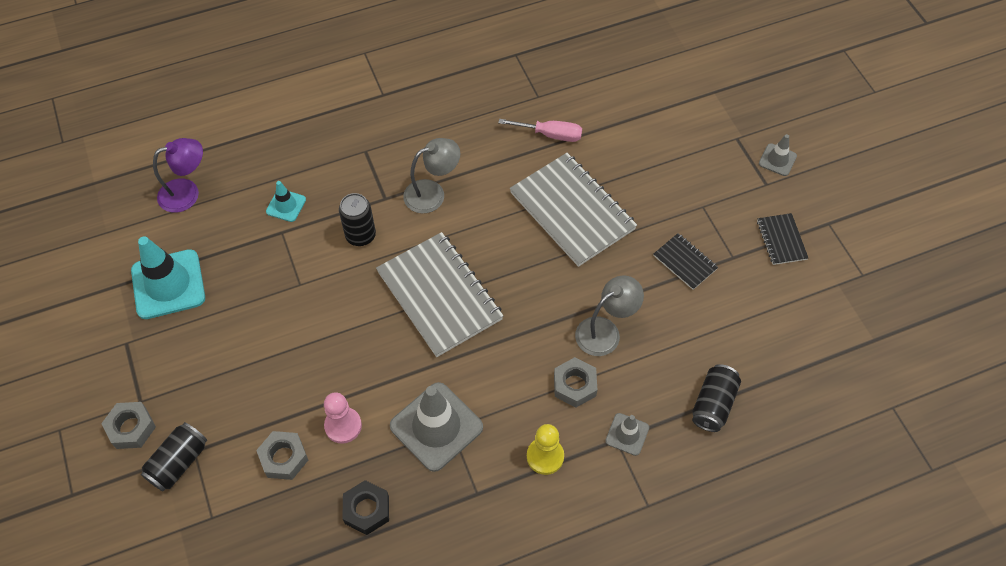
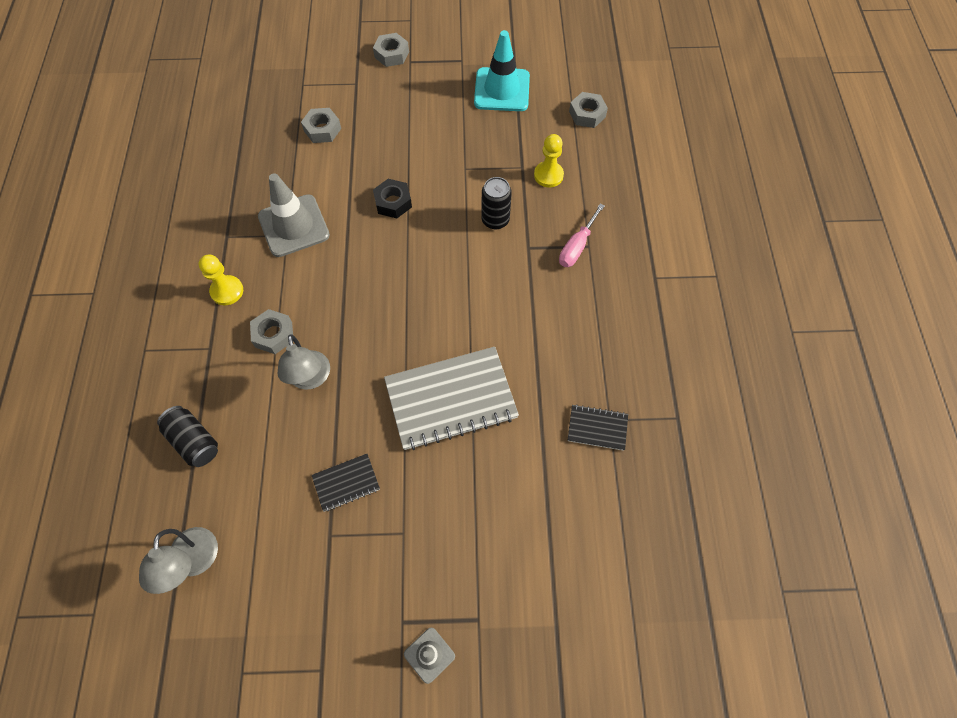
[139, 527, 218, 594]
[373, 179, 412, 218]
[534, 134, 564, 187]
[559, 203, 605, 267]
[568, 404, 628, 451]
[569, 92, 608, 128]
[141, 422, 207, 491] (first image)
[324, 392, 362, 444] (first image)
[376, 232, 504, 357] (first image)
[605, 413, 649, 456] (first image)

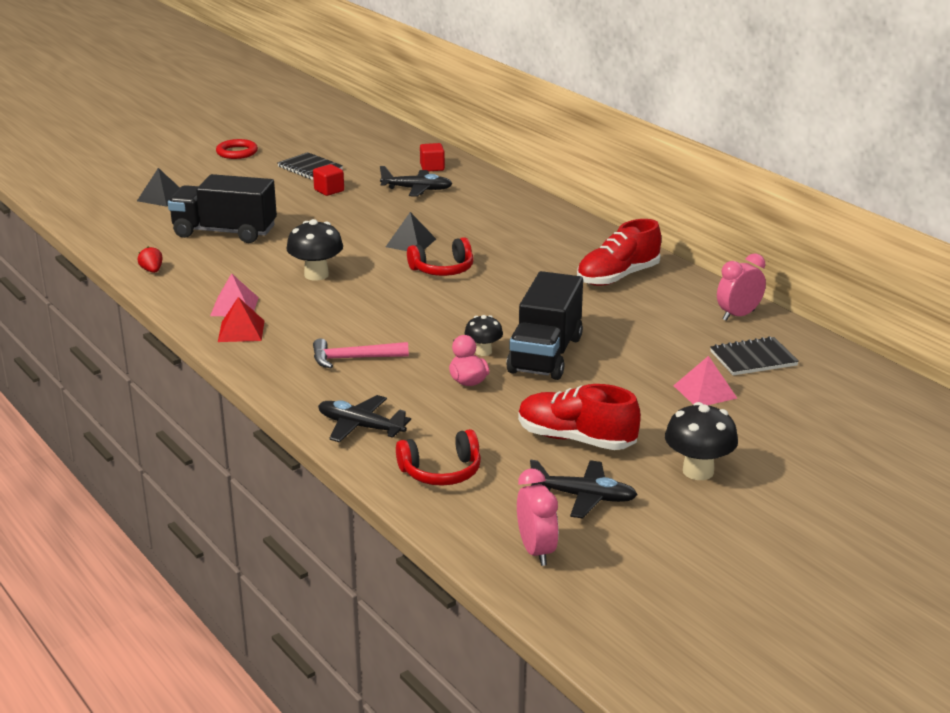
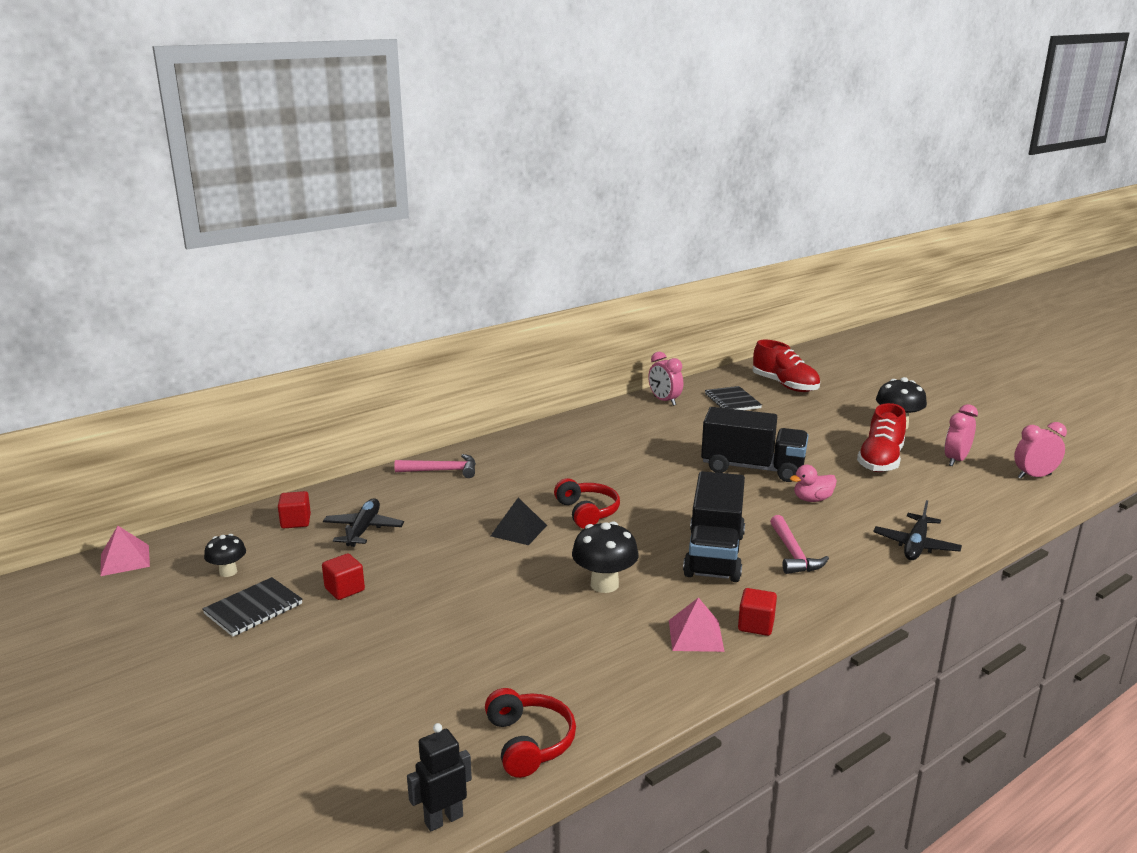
[100, 526, 150, 576]
[204, 534, 246, 577]
[394, 454, 476, 478]
[407, 723, 472, 831]
[485, 688, 576, 778]
[683, 471, 745, 582]
[738, 588, 777, 636]
[753, 340, 820, 392]
[945, 404, 978, 466]
[137, 168, 180, 207] (first image)
[138, 247, 163, 273] (first image)
[216, 139, 258, 159] (first image)

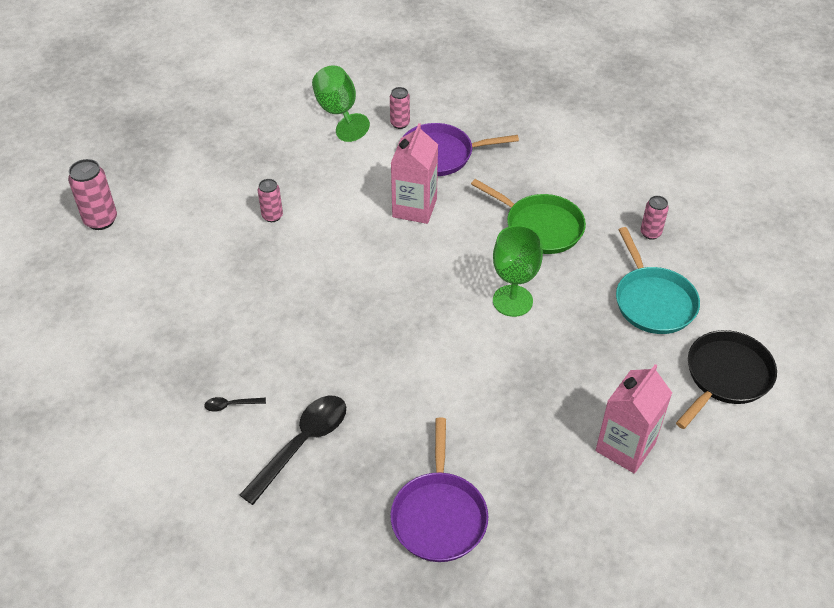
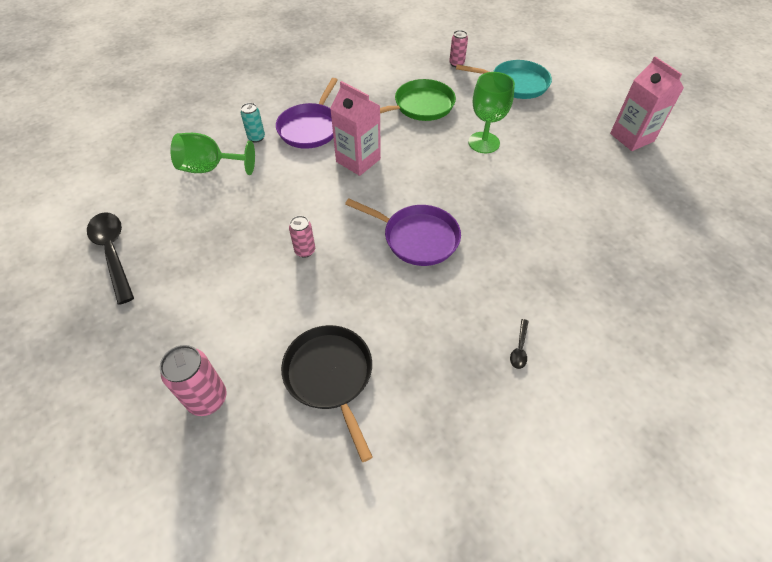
[87, 212, 134, 305]
[241, 103, 265, 143]
[281, 325, 372, 462]
[345, 199, 461, 266]

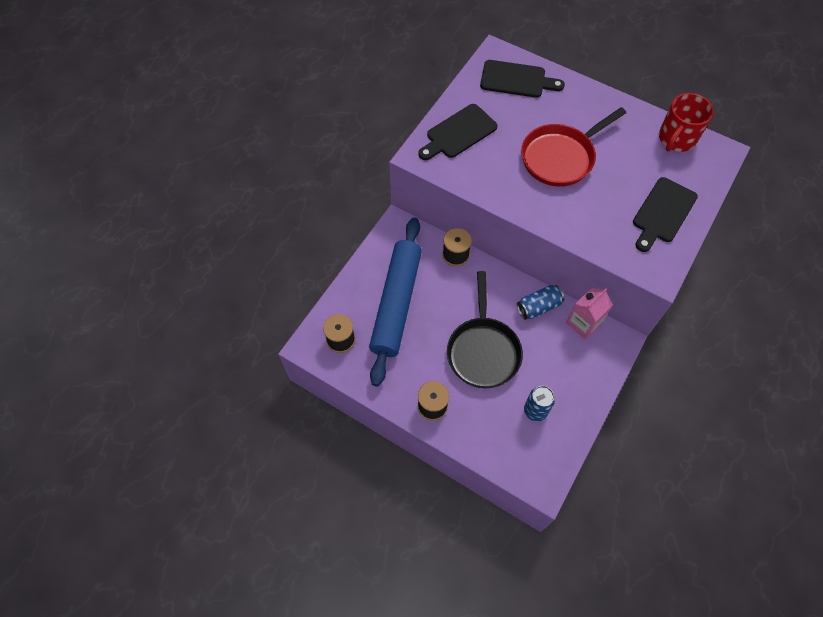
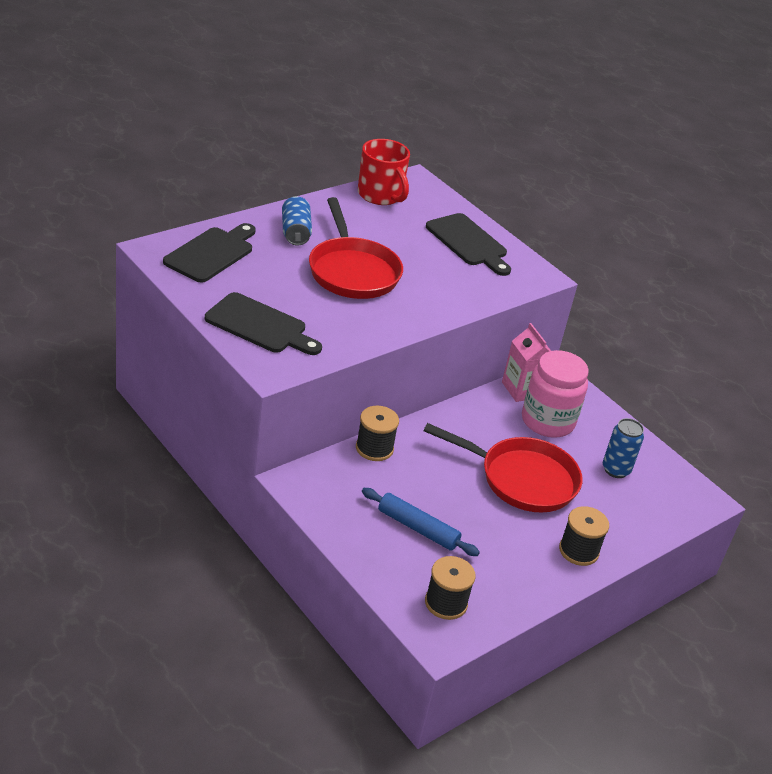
[205, 292, 322, 355]
[282, 196, 312, 245]
[362, 488, 480, 556]
[423, 423, 583, 513]
[522, 350, 589, 438]

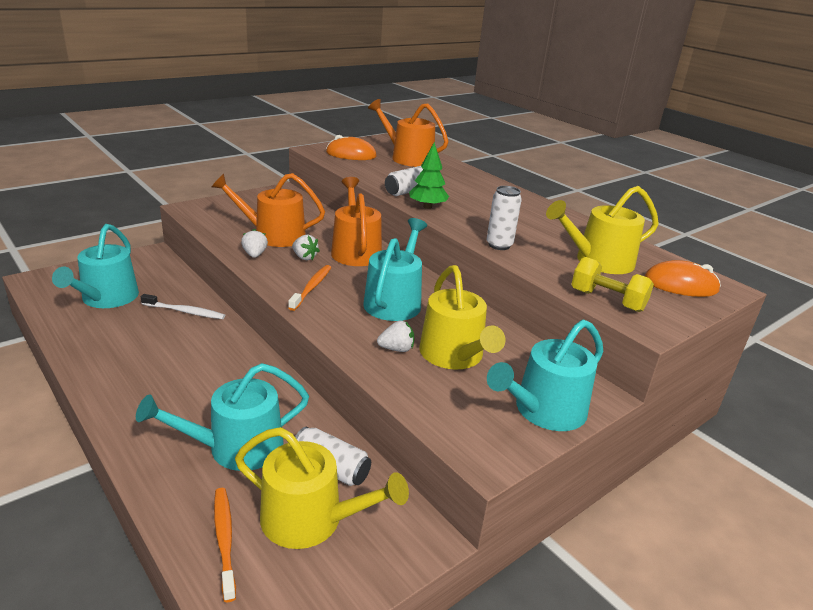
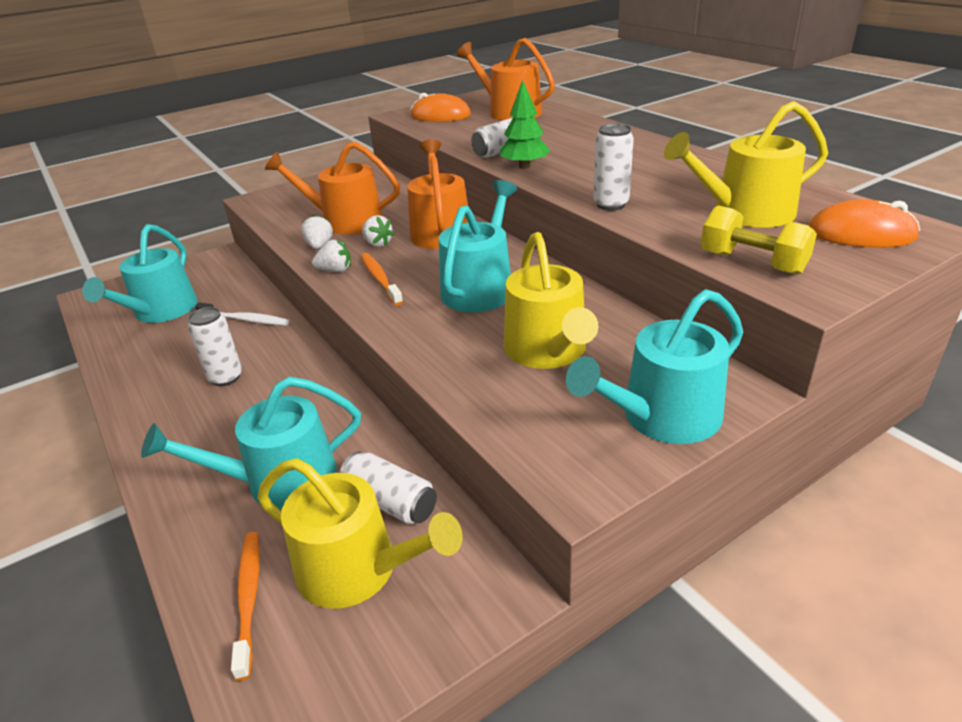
[188, 307, 242, 386]
[312, 240, 351, 272]
[361, 253, 403, 306]

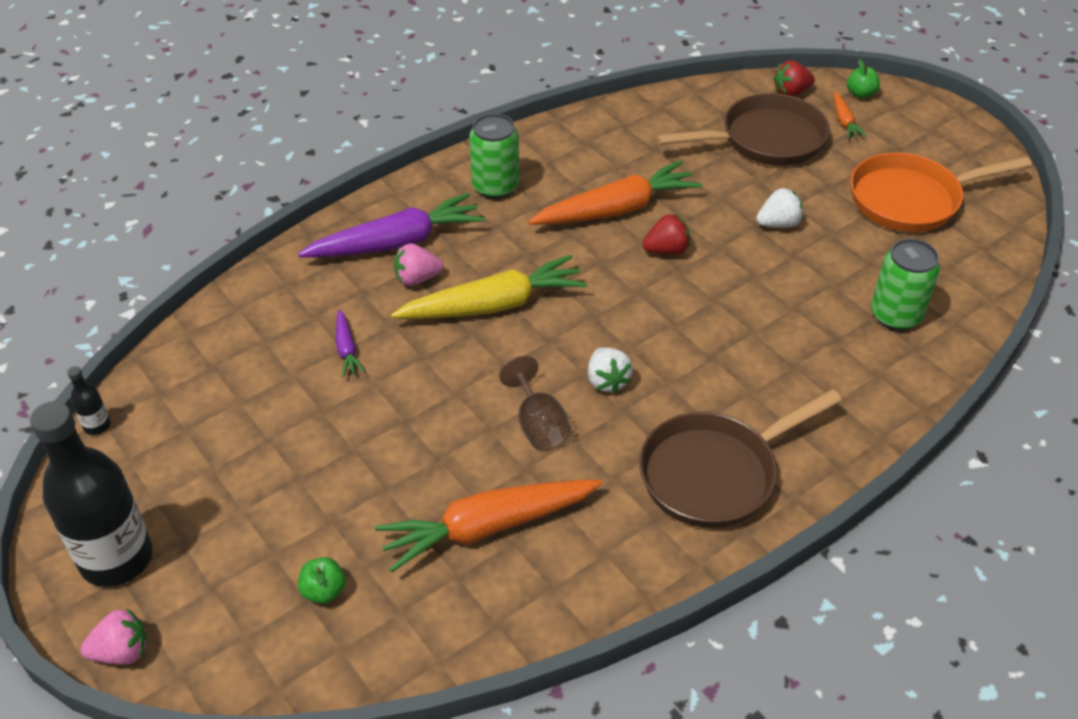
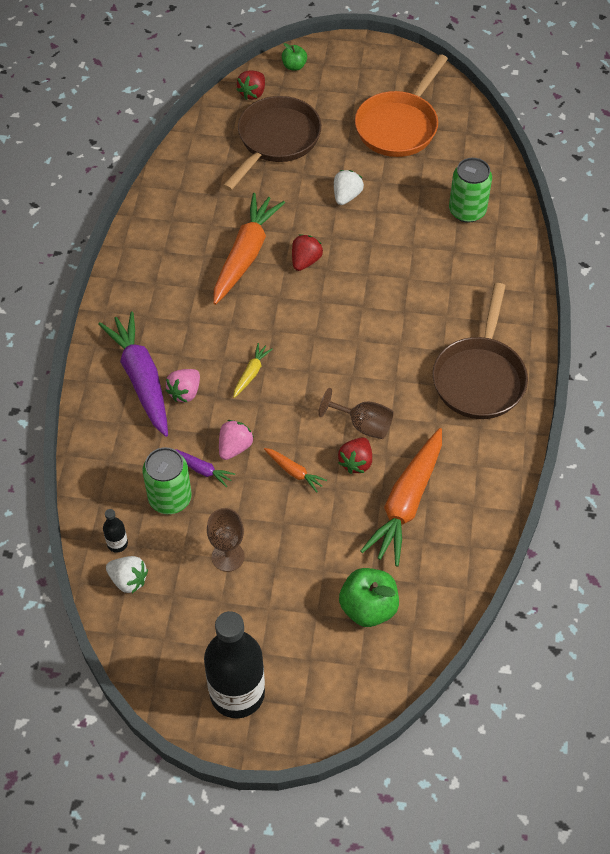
[98, 311, 168, 437]
[103, 509, 128, 553]
[106, 556, 148, 593]
[143, 447, 192, 514]
[207, 508, 244, 572]
[219, 420, 254, 460]
[233, 343, 273, 398]
[264, 448, 327, 493]
[338, 437, 372, 474]
[339, 568, 399, 627]

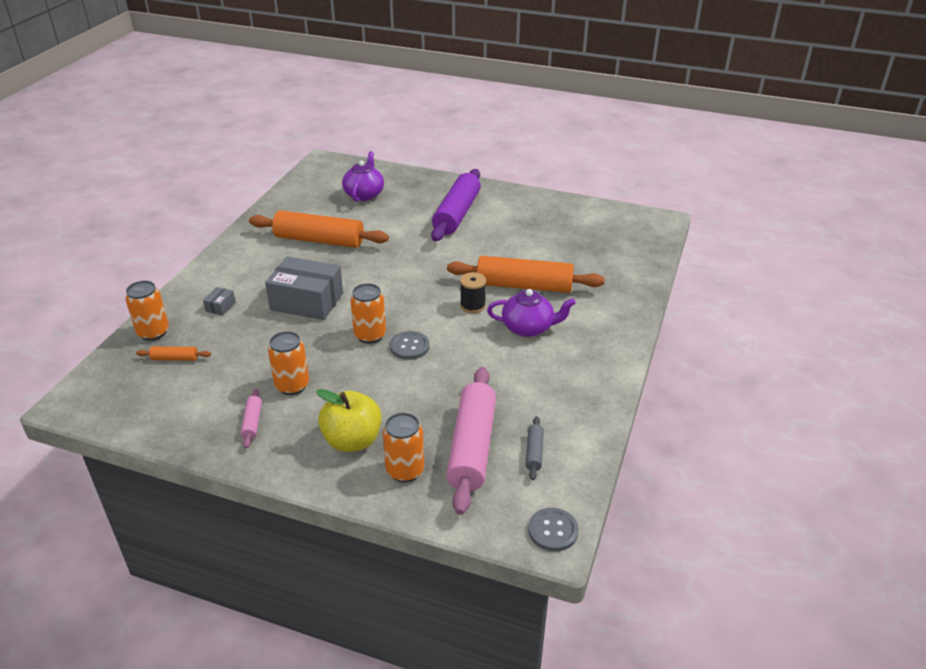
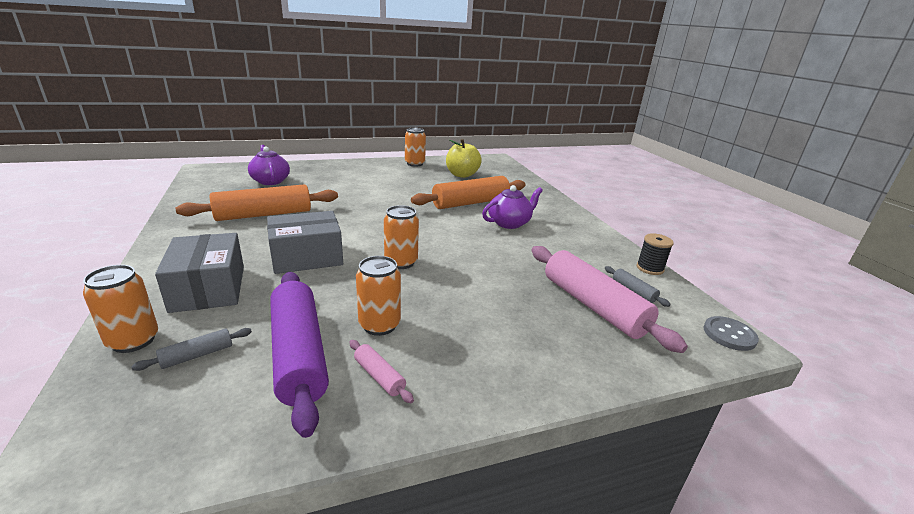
[131, 328, 252, 371]
[155, 233, 244, 313]
[270, 272, 329, 438]
[405, 128, 426, 167]
[446, 139, 482, 178]
[637, 233, 674, 275]
[390, 331, 430, 360] (first image)

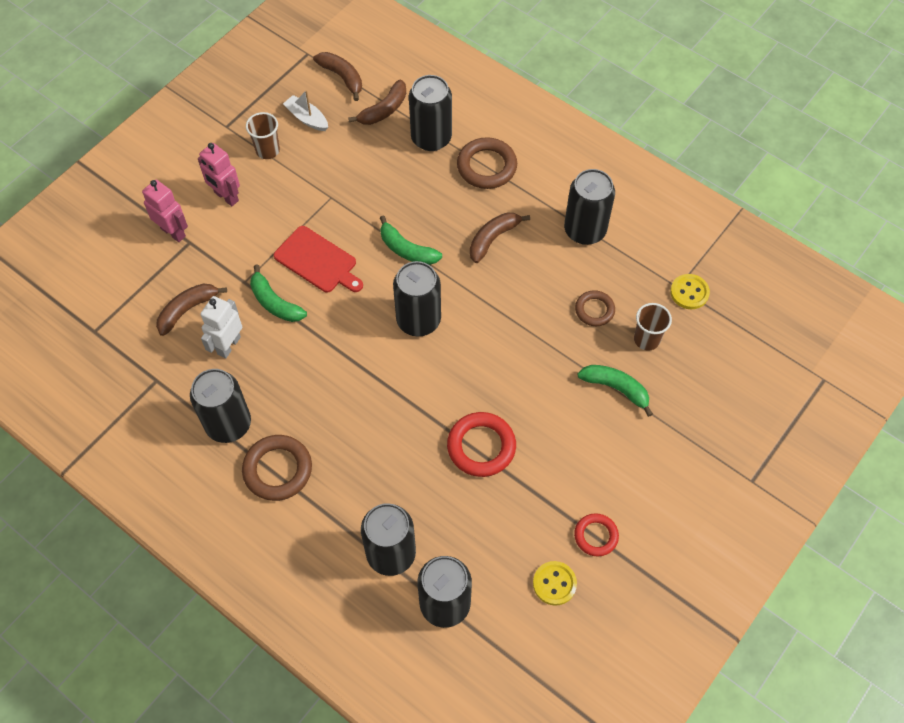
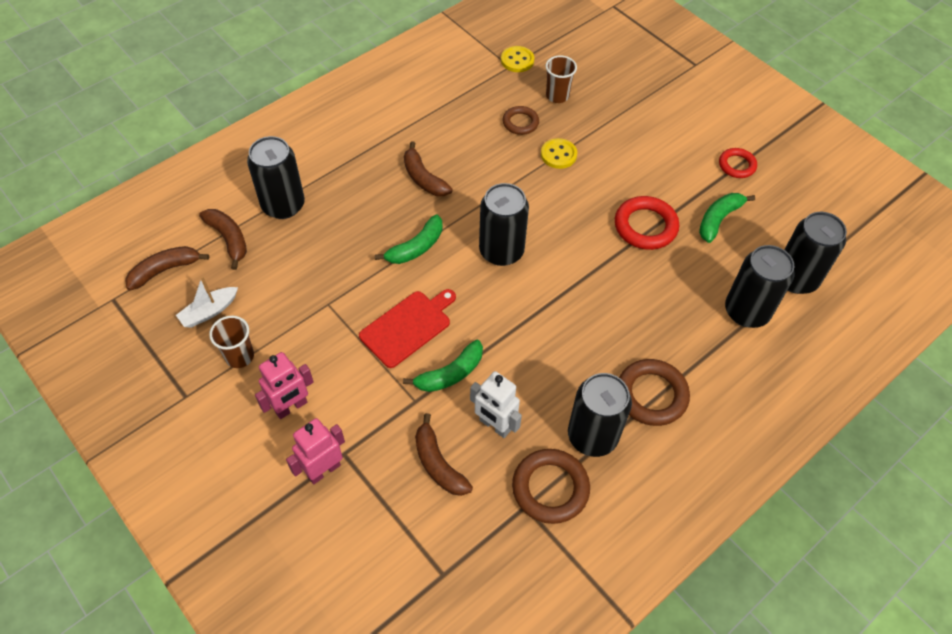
[512, 449, 590, 524]
[541, 138, 577, 169]
[699, 193, 755, 243]
[564, 169, 615, 245] (first image)

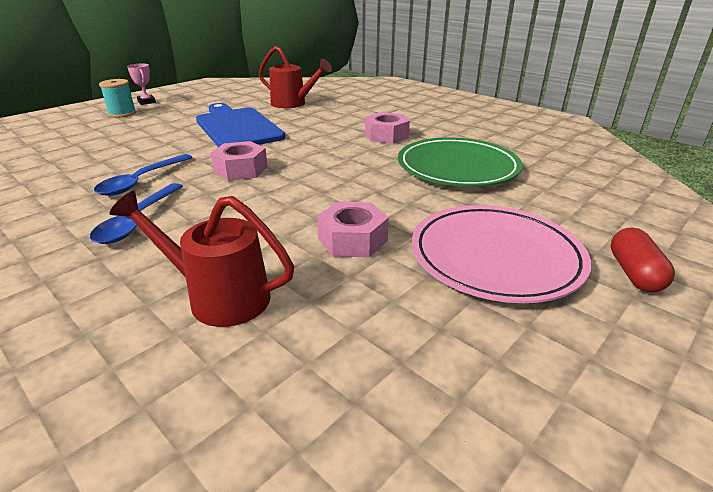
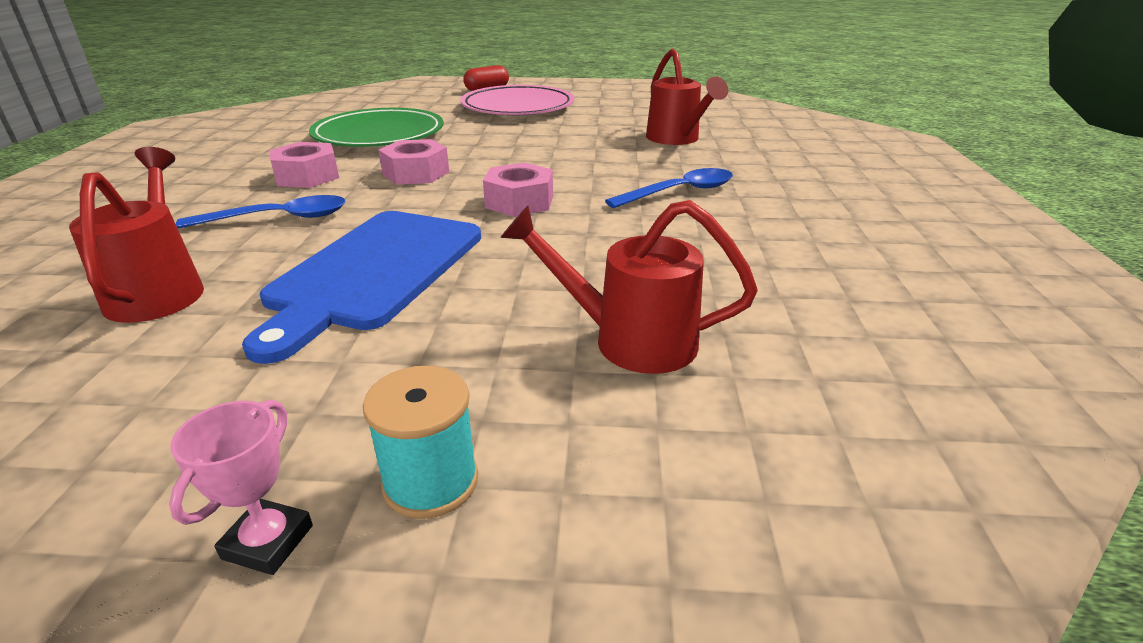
[176, 195, 346, 228]
[379, 139, 449, 185]
[500, 200, 758, 374]

